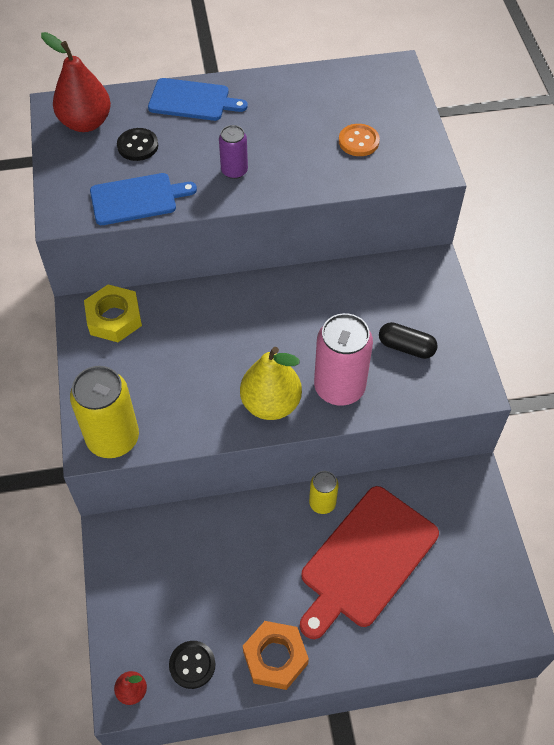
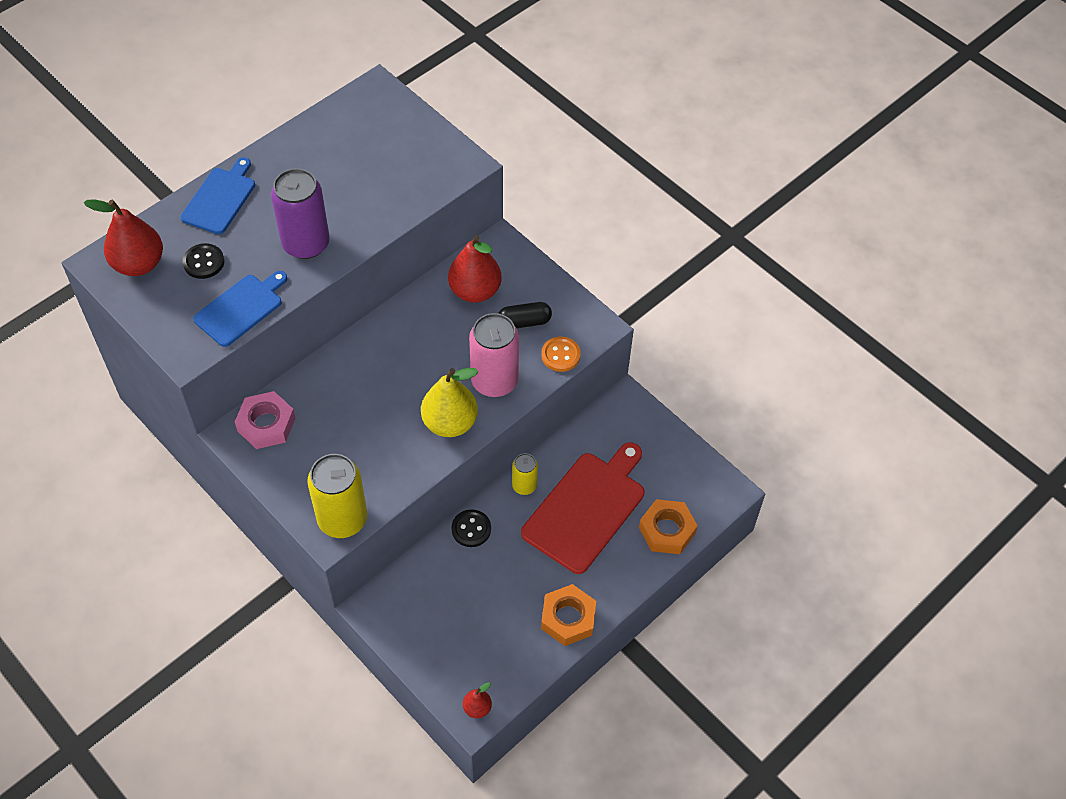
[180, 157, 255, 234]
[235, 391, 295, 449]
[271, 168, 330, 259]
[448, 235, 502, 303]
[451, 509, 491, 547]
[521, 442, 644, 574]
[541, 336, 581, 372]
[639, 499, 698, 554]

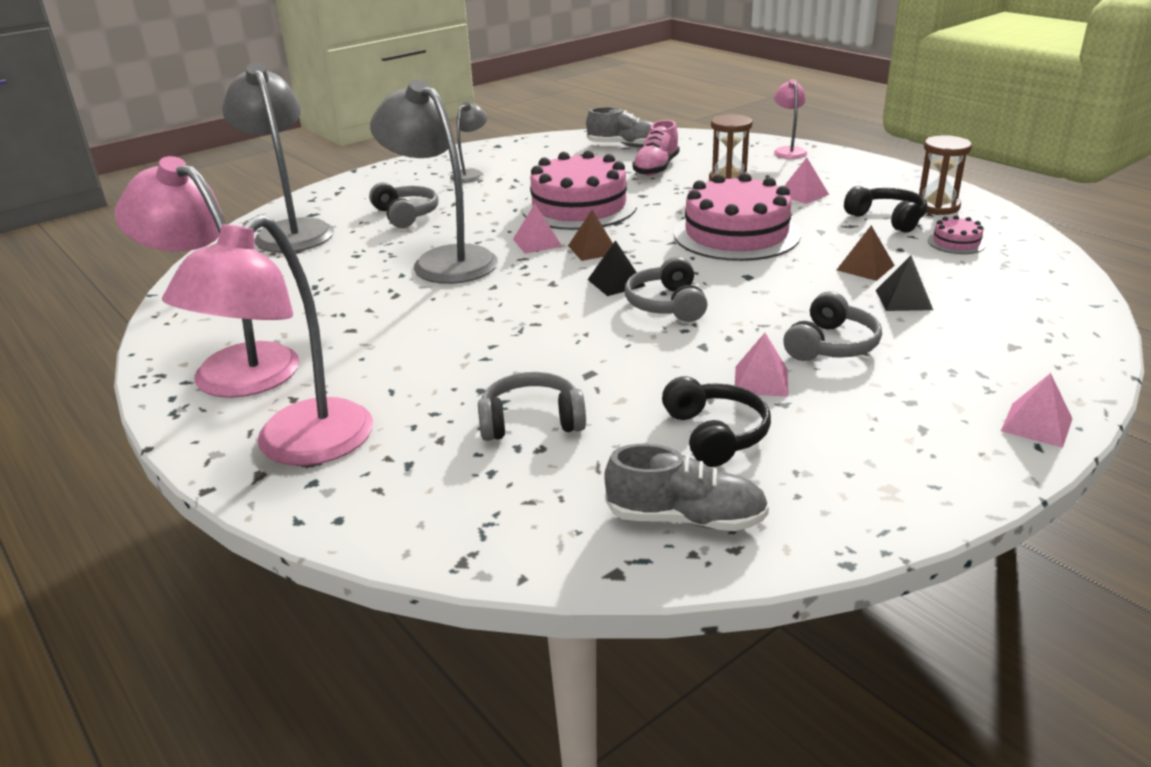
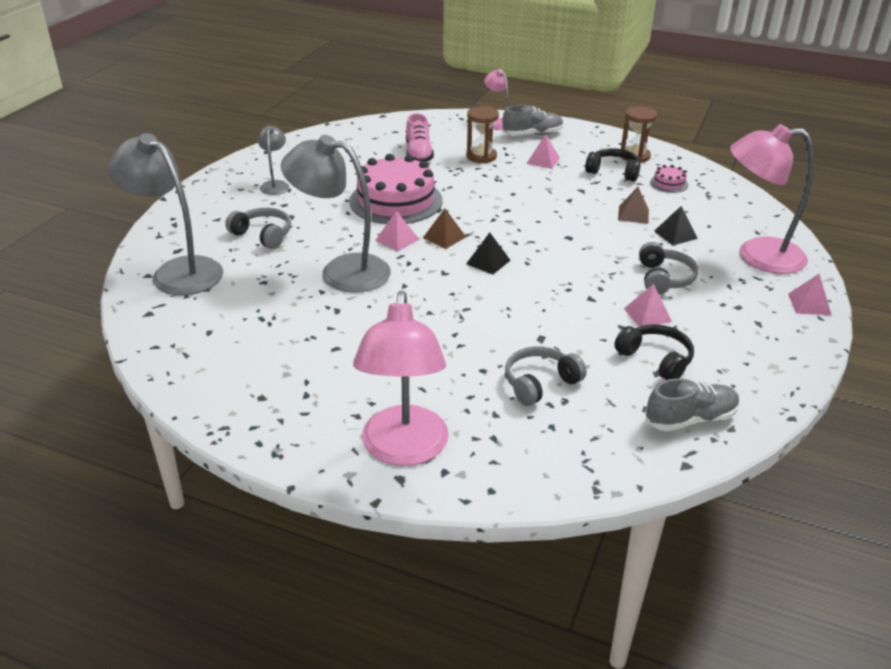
[502, 105, 563, 136]
[730, 124, 814, 274]
[625, 257, 708, 322] (first image)
[674, 173, 801, 261] (first image)

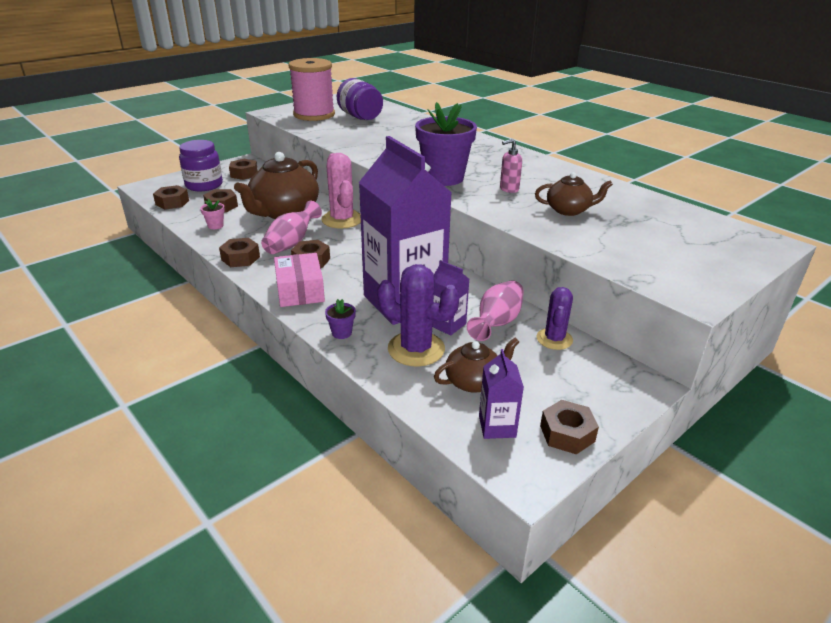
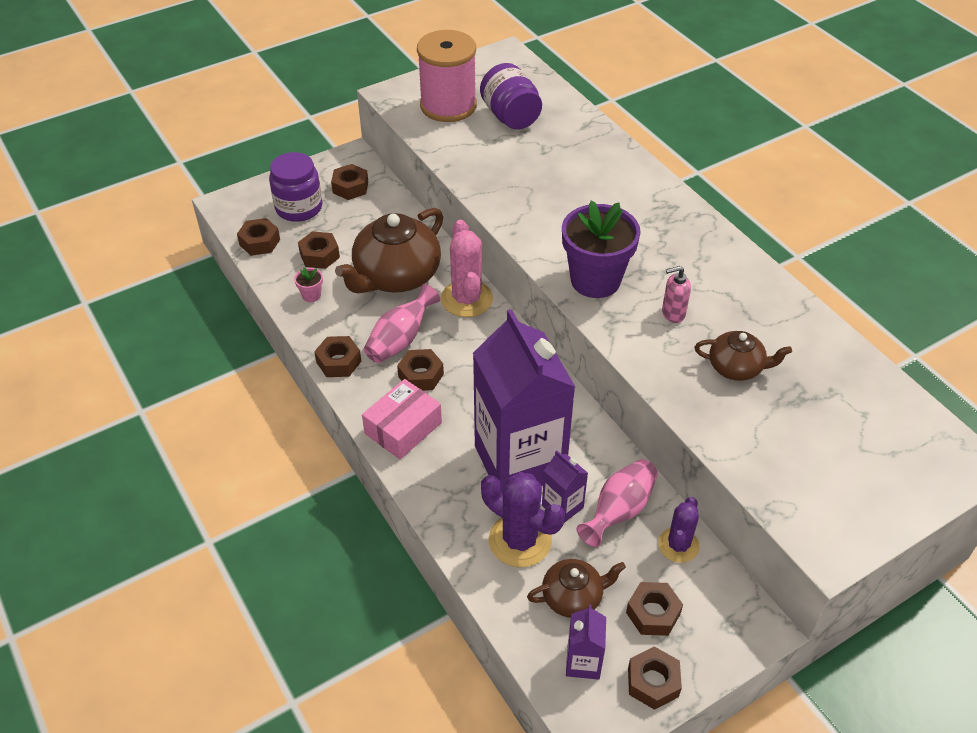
[362, 379, 442, 459]
[626, 582, 683, 636]
[325, 299, 356, 339] (first image)

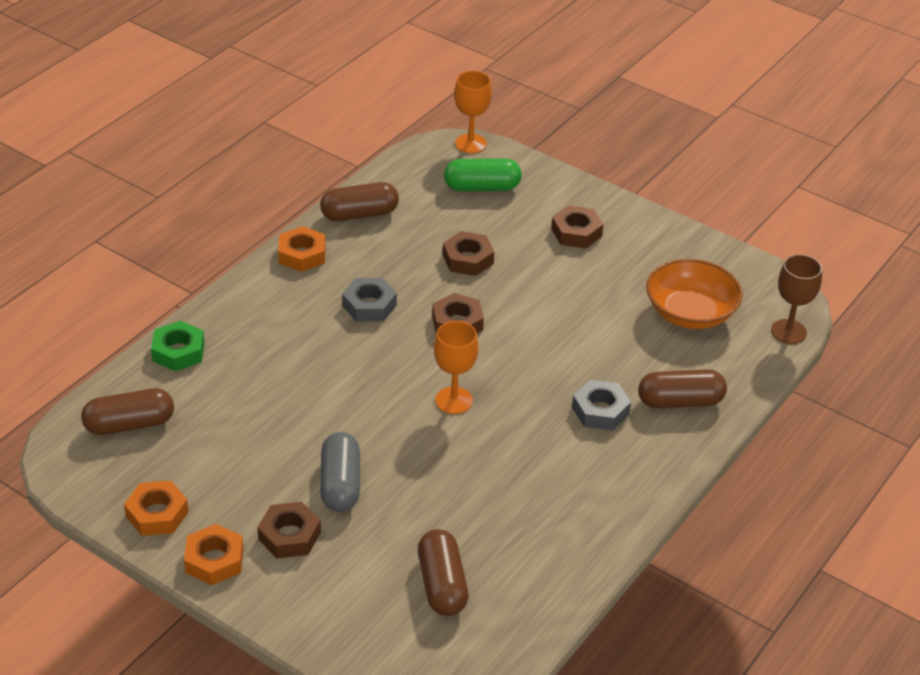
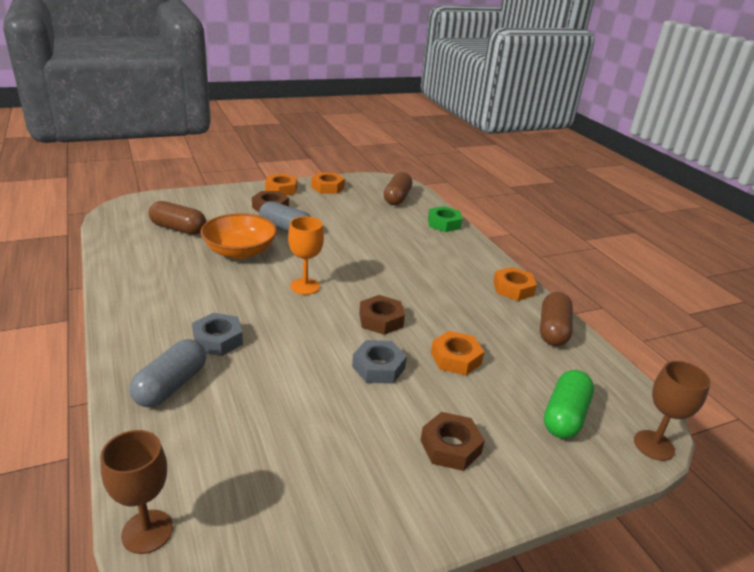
[129, 339, 206, 407]
[200, 213, 277, 259]
[352, 340, 407, 384]
[431, 331, 484, 375]
[634, 361, 711, 461]

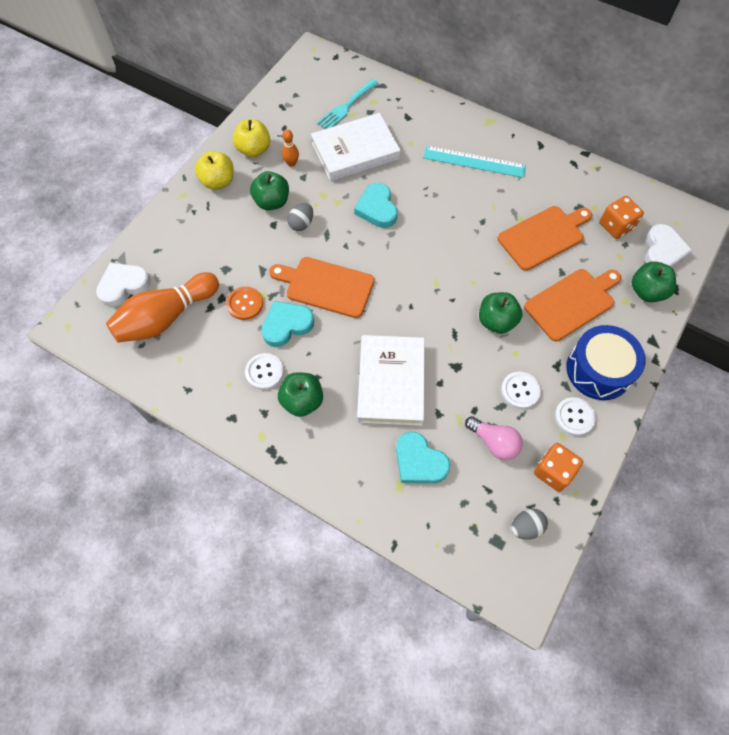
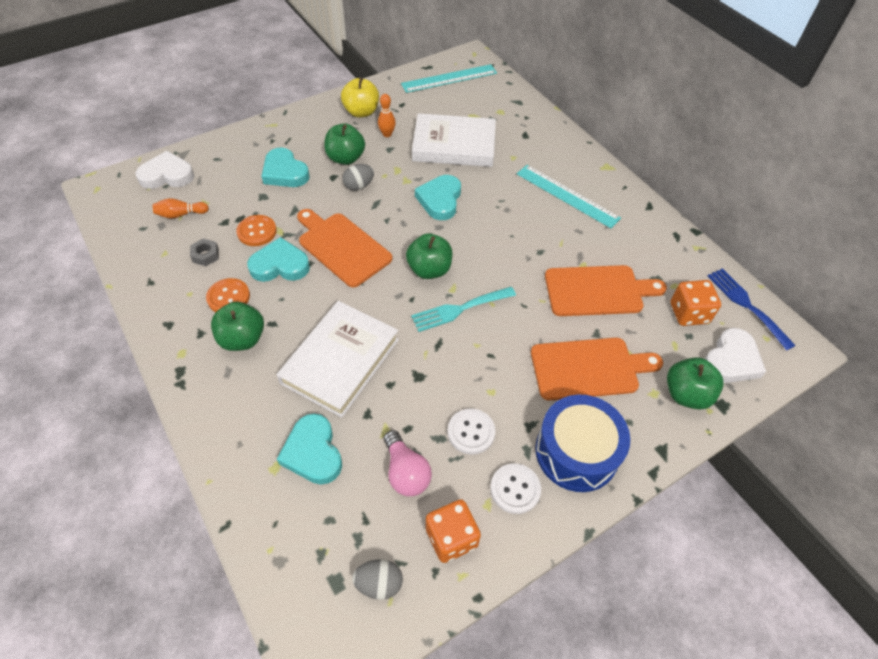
[153, 198, 209, 219]
[190, 238, 219, 266]
[206, 278, 250, 312]
[261, 148, 309, 187]
[401, 64, 497, 93]
[406, 234, 452, 279]
[411, 287, 516, 332]
[708, 268, 796, 351]
[195, 151, 234, 190] (first image)

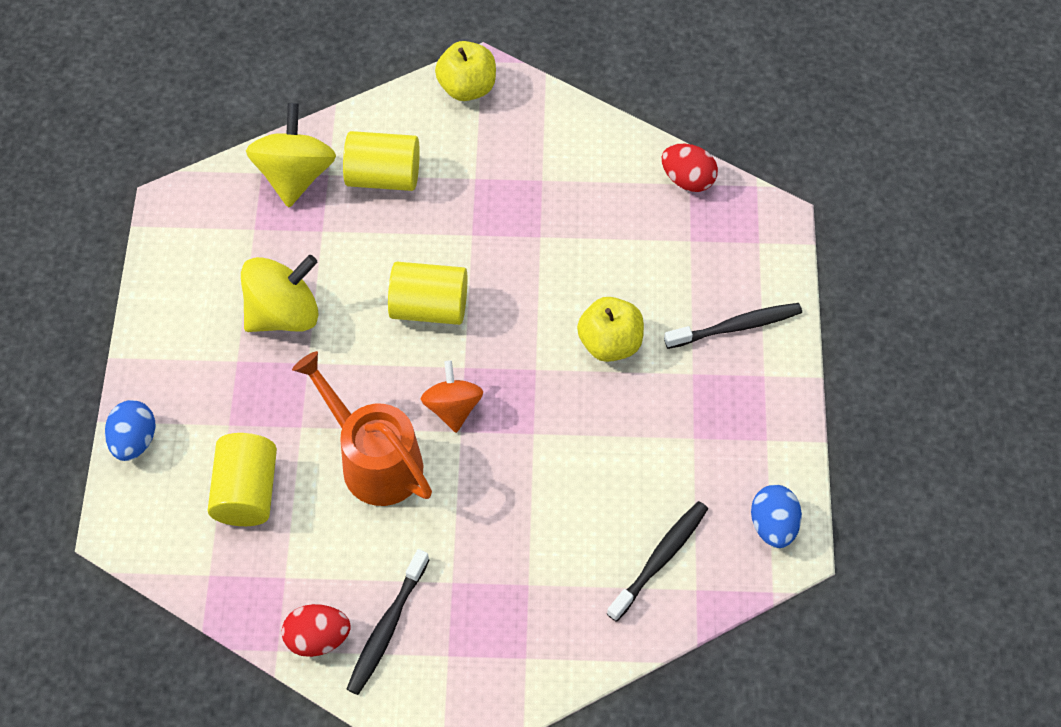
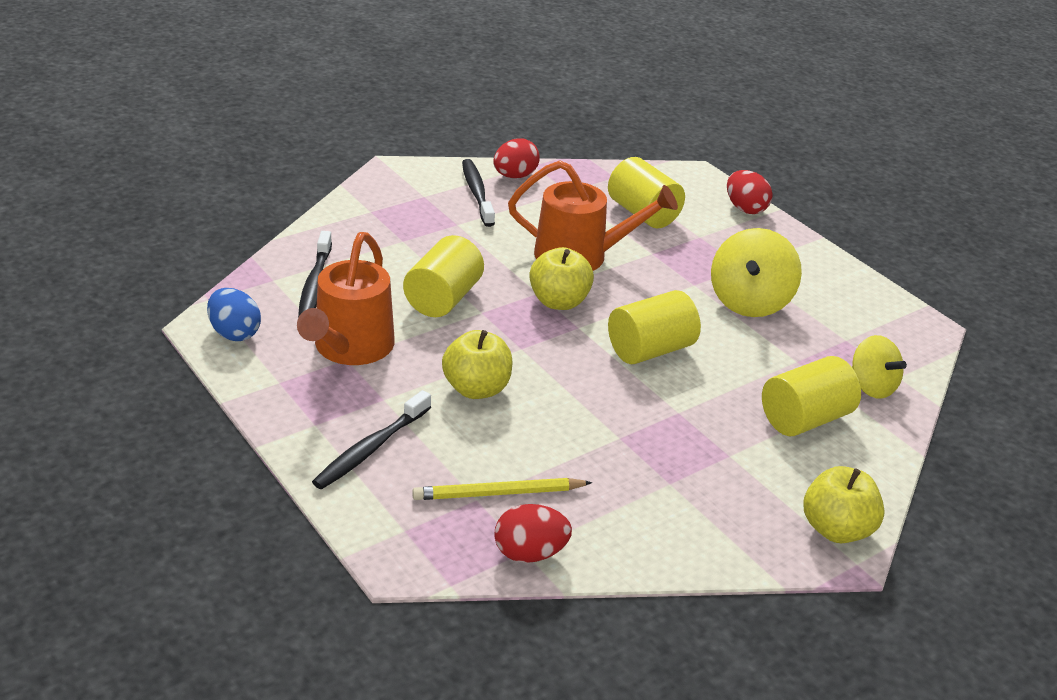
[297, 232, 395, 365]
[403, 235, 484, 317]
[412, 478, 592, 500]
[529, 247, 594, 310]
[727, 170, 772, 214]
[852, 335, 907, 399]

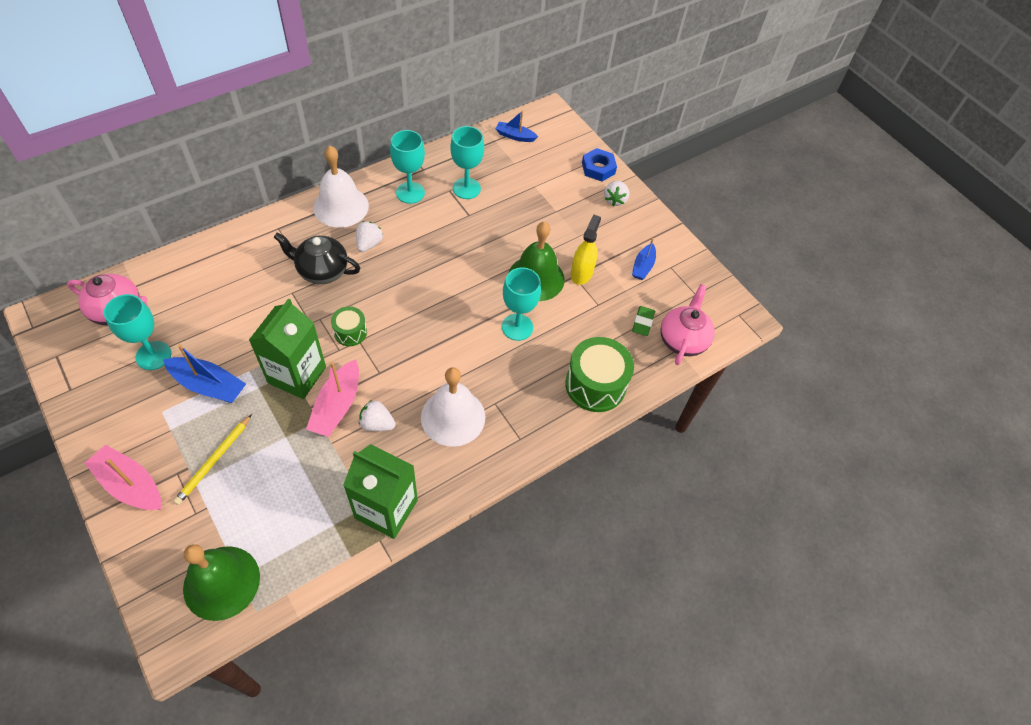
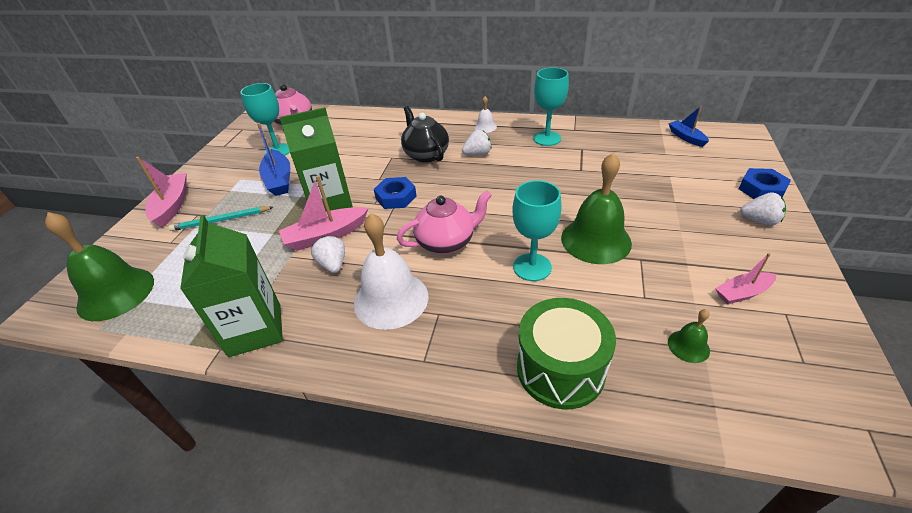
[169, 206, 273, 231]
[374, 177, 416, 209]
[397, 190, 492, 254]
[474, 96, 497, 133]
[668, 309, 710, 363]
[715, 253, 776, 304]
[740, 192, 786, 226]
[450, 126, 484, 199] (first image)
[571, 214, 601, 285] (first image)

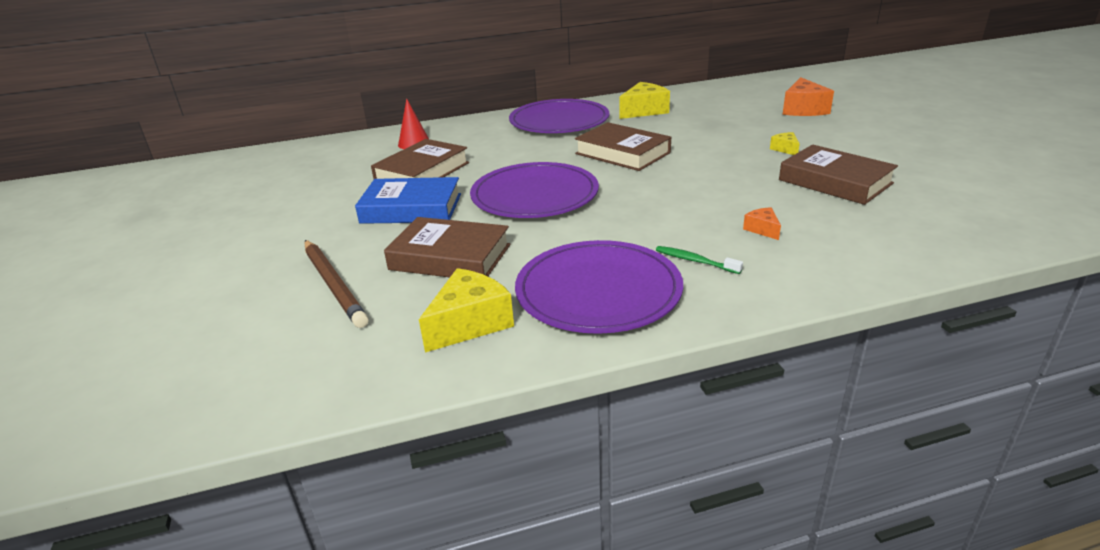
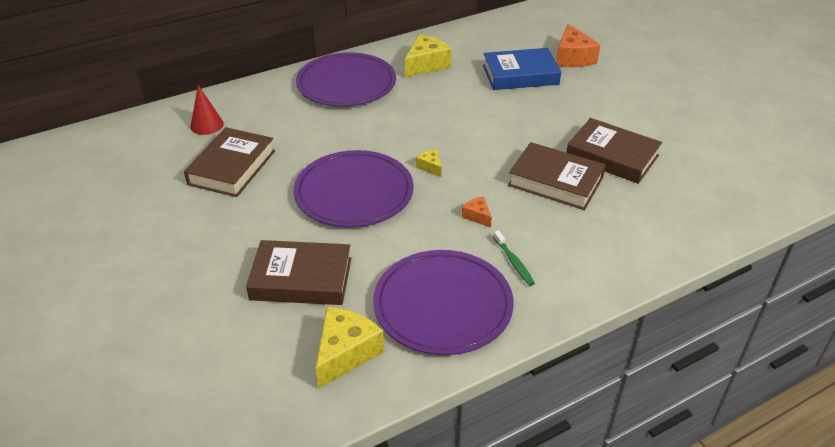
[416, 149, 441, 177]
[462, 196, 492, 228]
[483, 48, 561, 90]
[493, 230, 535, 286]
[508, 142, 606, 210]
[305, 240, 369, 328] (first image)

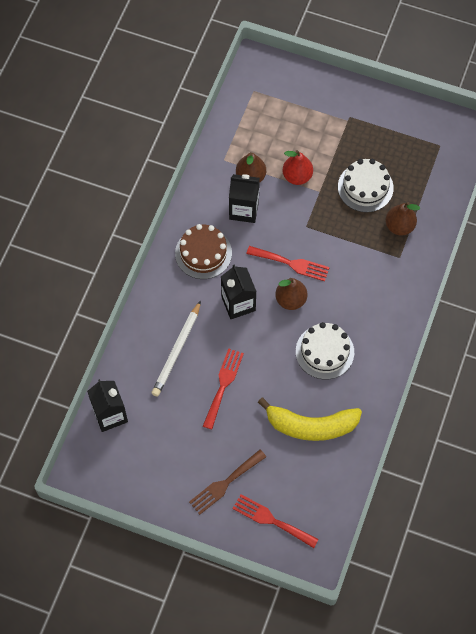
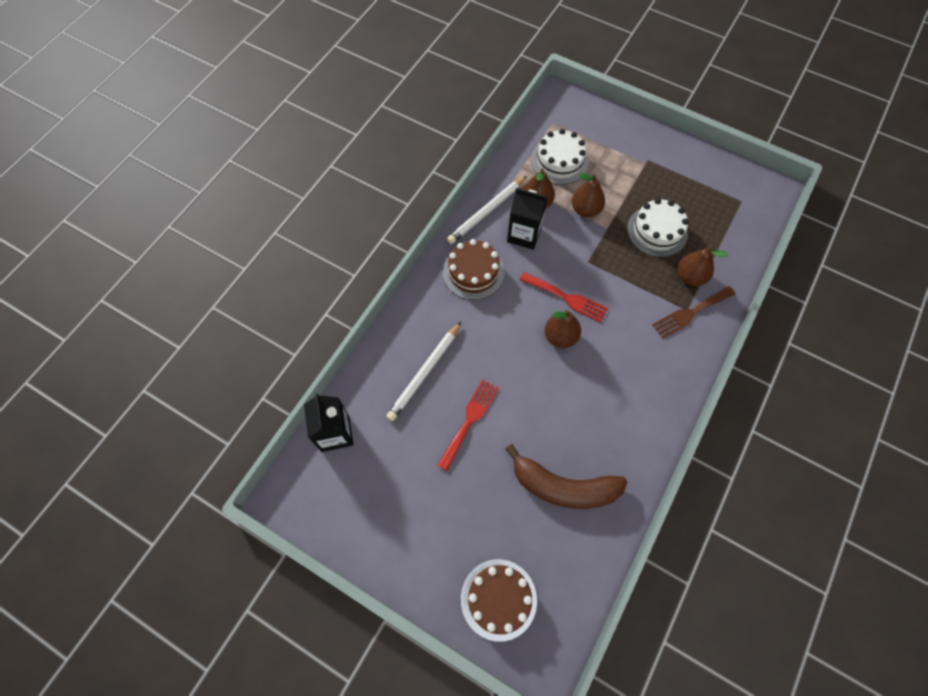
[447, 176, 527, 244]
[461, 559, 537, 642]
[506, 444, 627, 509]
[531, 129, 588, 185]
[572, 173, 605, 217]
[653, 286, 735, 339]
[221, 264, 257, 319] (first image)

